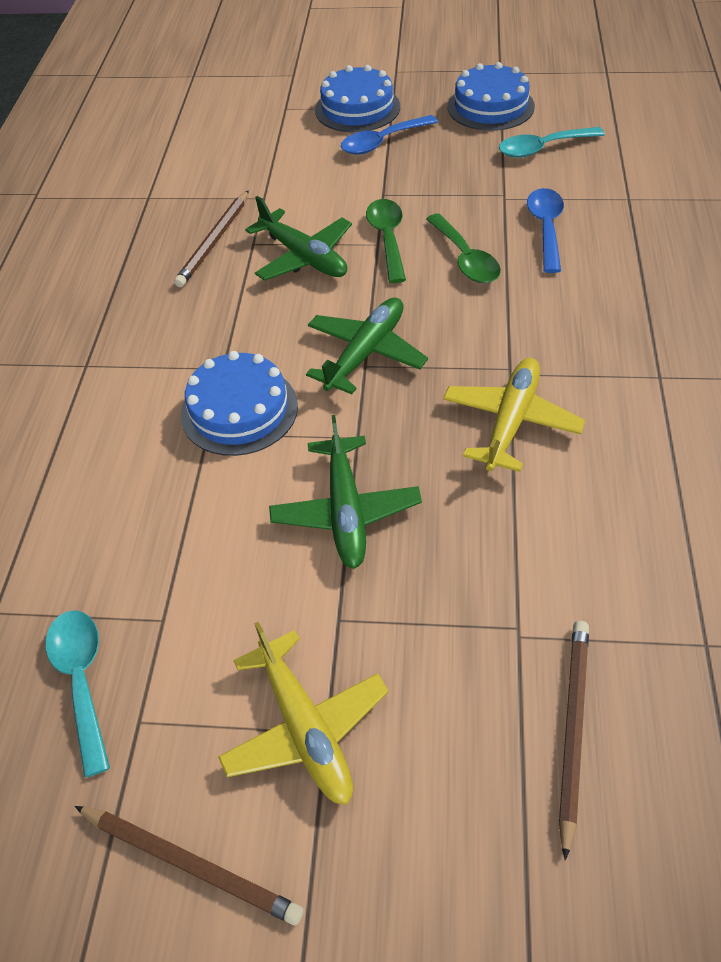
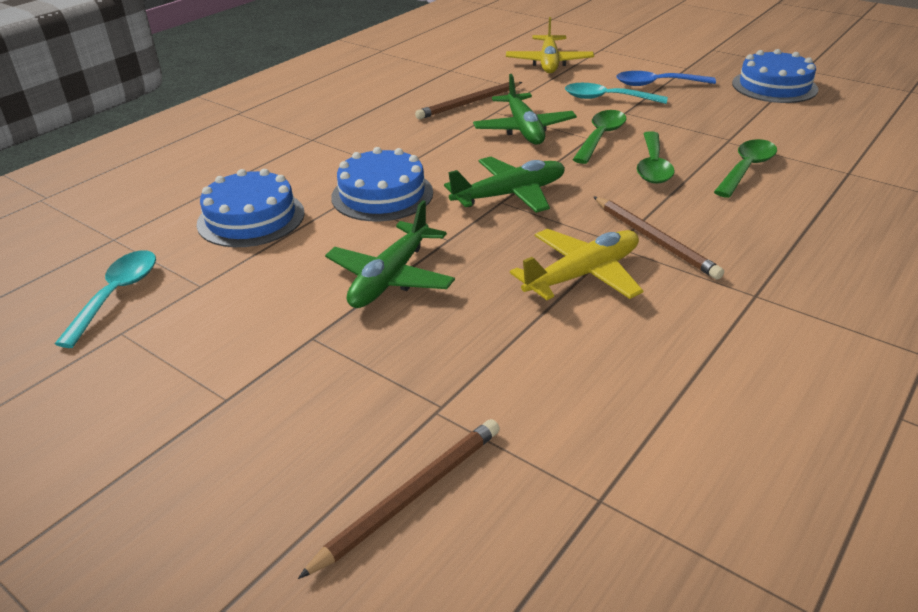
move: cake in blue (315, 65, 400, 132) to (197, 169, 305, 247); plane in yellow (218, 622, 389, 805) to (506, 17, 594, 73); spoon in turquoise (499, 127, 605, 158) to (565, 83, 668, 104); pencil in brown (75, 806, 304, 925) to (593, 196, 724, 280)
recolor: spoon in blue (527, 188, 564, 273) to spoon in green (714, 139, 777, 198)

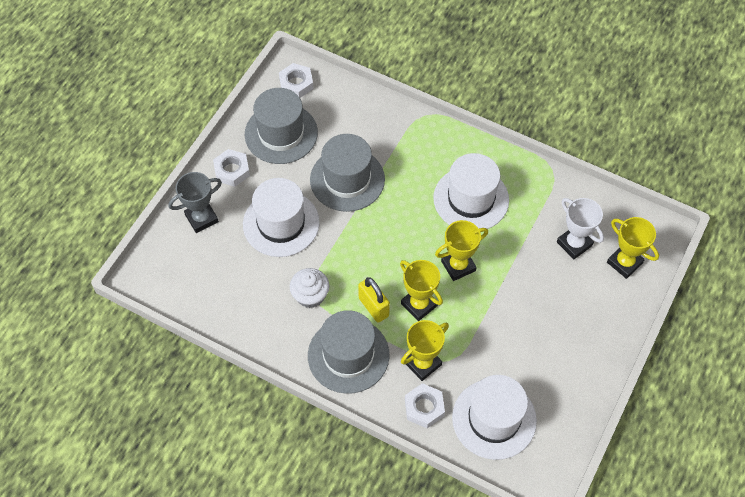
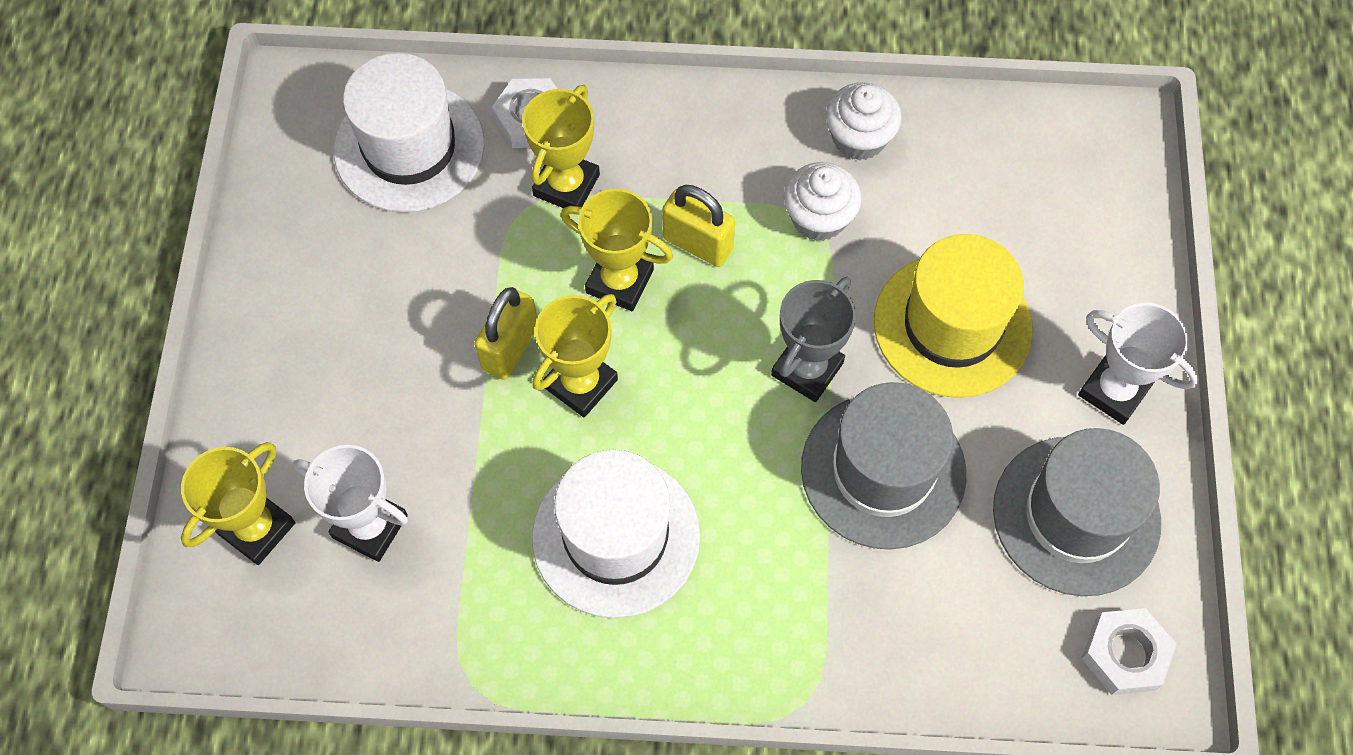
delete: hat in grey (308, 310, 390, 394)
insert: padlock in yellow (474, 287, 537, 380); cupcake in white (826, 83, 902, 161)
move: trophy in grey (168, 172, 222, 233) to (771, 277, 856, 402)
replace: nut in white (213, 149, 250, 187) to trophy in white (1078, 303, 1199, 425)
recolor: hat in white (243, 178, 320, 257) to hat in yellow (874, 234, 1033, 398)
rotate: trophy in yellow (607, 217, 659, 279) = (181, 442, 295, 565) 75 degrees counterclockwise

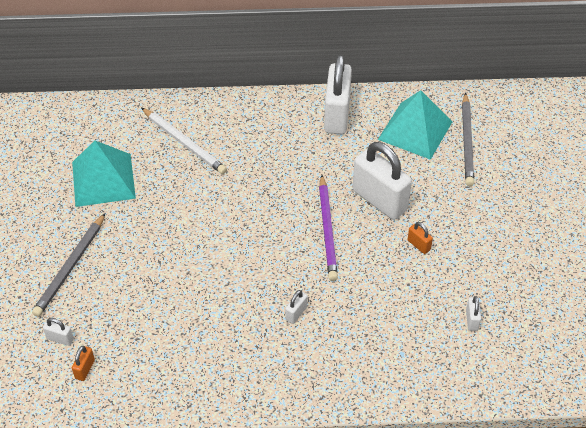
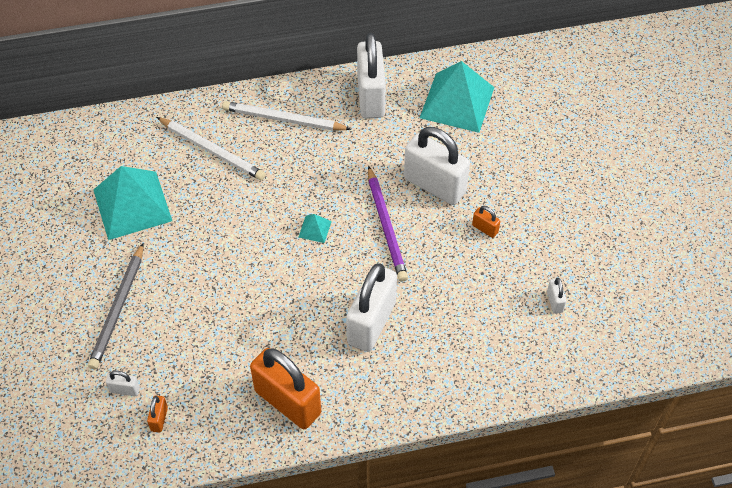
delete: pencil in grey (462, 93, 474, 186)
insert: pencil in white (222, 101, 352, 131); padlock in orange (250, 348, 321, 429); pyramid in turquoise (299, 214, 332, 243)
resize: padlock in white (285, 290, 307, 324) = (346, 263, 397, 352) x2.42

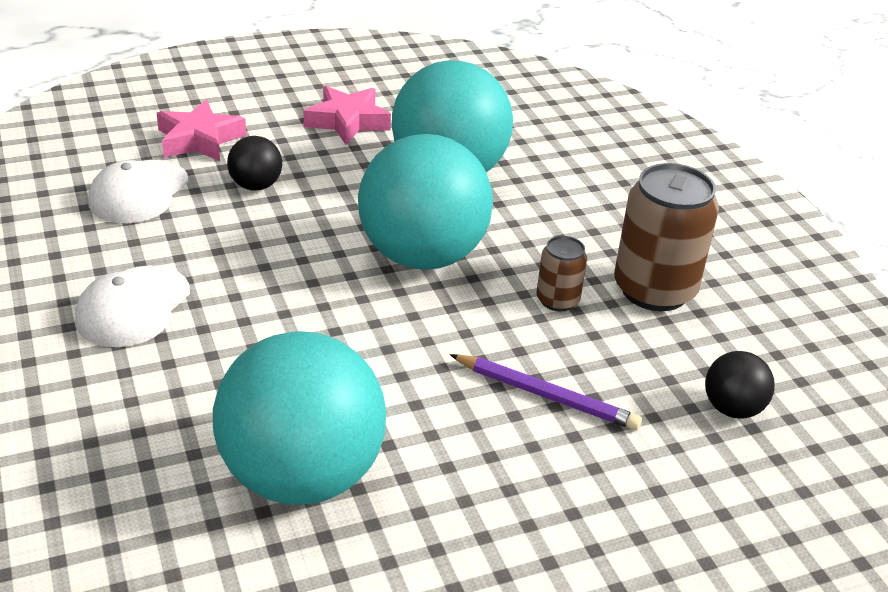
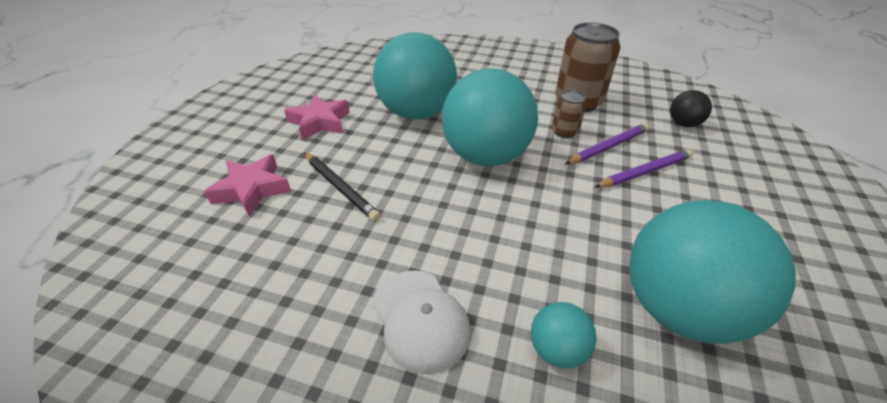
delete: cap in white (88, 160, 189, 223)
insert: ball in turquoise (531, 302, 597, 369); pencil in purple (565, 123, 649, 164)
replace: ball in black (227, 136, 282, 191) to pencil in black (304, 152, 381, 221)

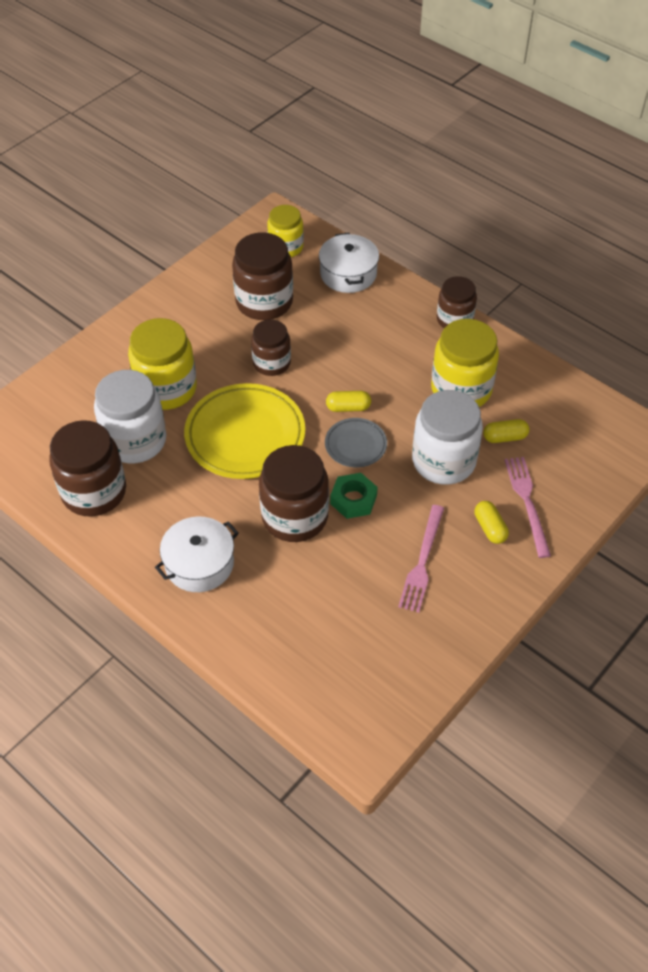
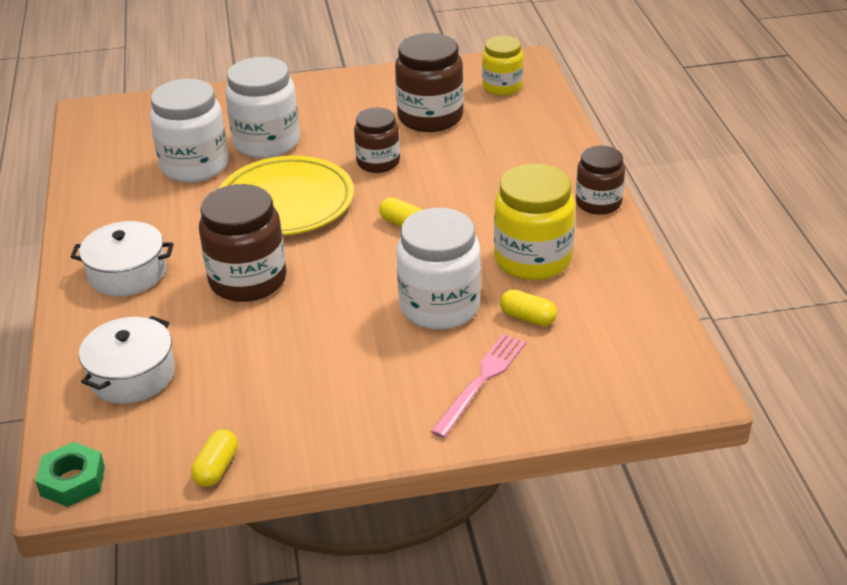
delete: jar in brown (49, 420, 126, 516); plate in grey (325, 418, 387, 467); fork in pink (398, 505, 444, 613)
move: nut in green (330, 473, 378, 519) to (35, 442, 105, 507); pot in white (319, 233, 379, 293) to (79, 316, 175, 404); capsule in yellow (475, 501, 509, 544) to (191, 429, 238, 487)
recolor: jar in yellow (128, 318, 197, 410) to jar in white (225, 57, 300, 158)

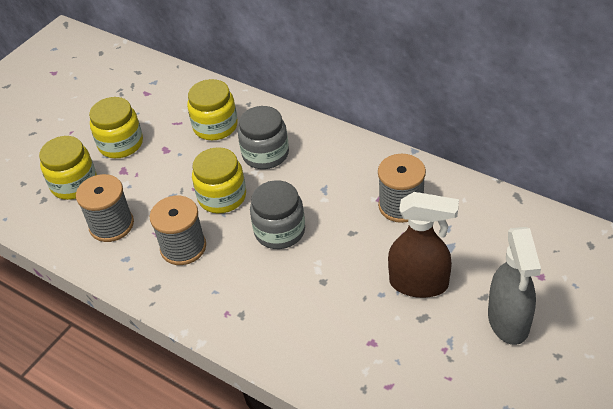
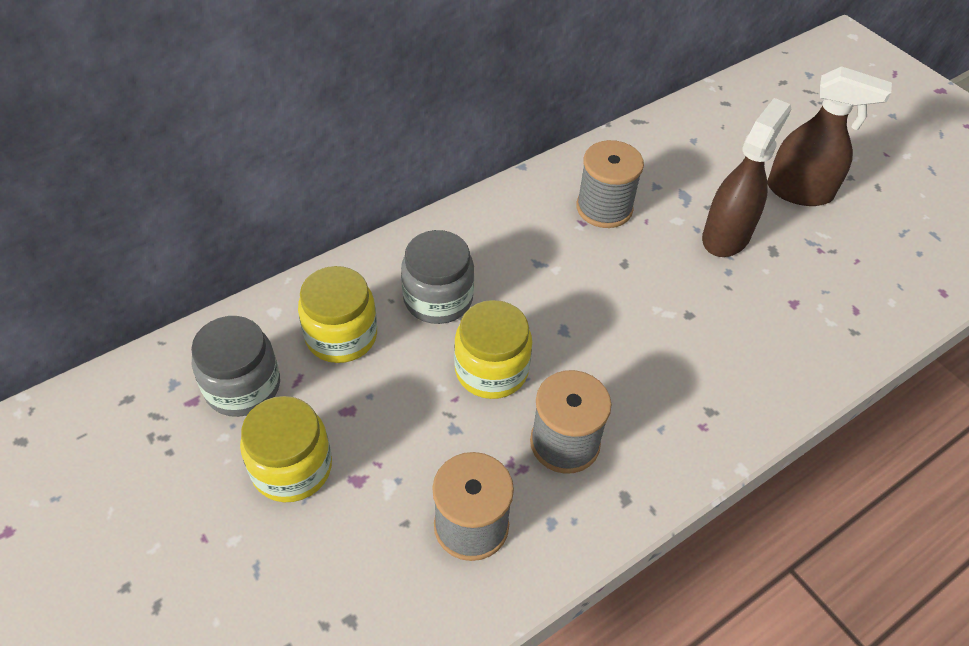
delete: jar in yellow (39, 136, 97, 200)
move: jar in grey (250, 180, 305, 249) to (191, 316, 280, 417)
recolor: spray bottle in grey (488, 227, 541, 345) to spray bottle in brown (767, 66, 892, 206)

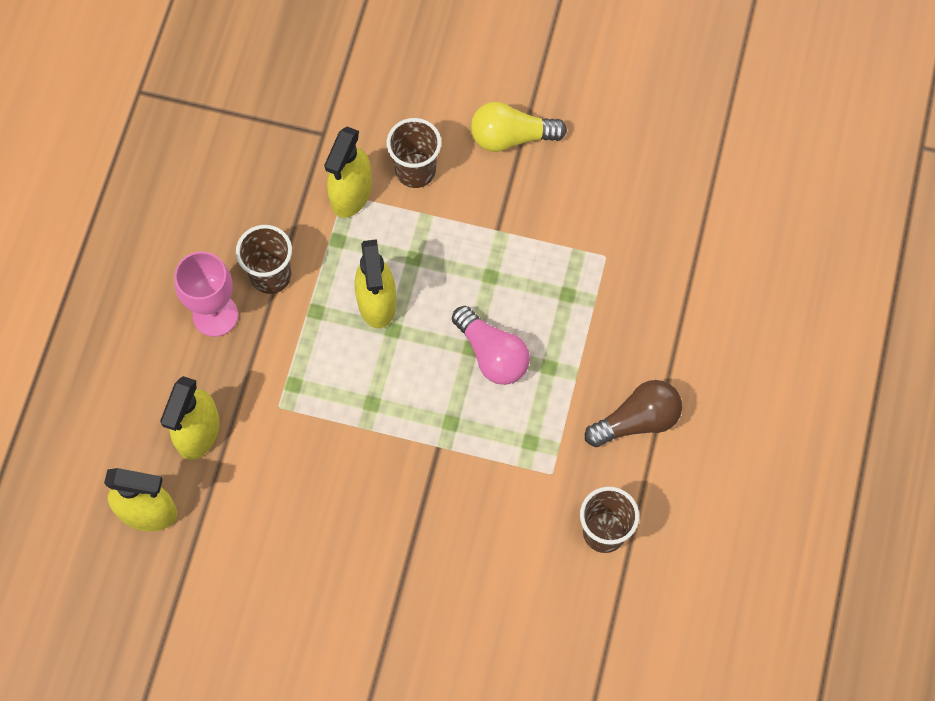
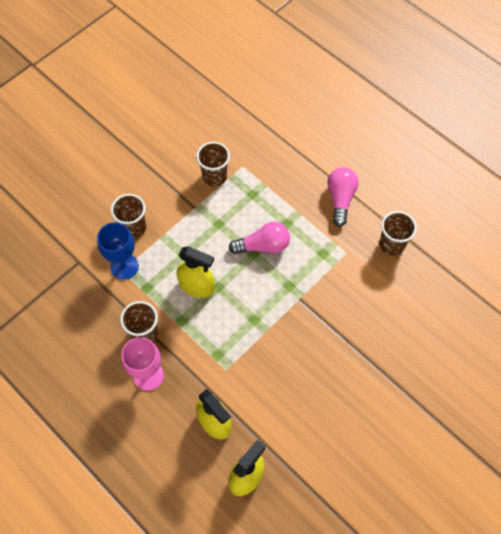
delete: light bulb in yellow (471, 102, 567, 152)
insert: cup in brown (196, 142, 230, 187)
replace: spray bottle in yellow (324, 127, 372, 218) to goblet in blue (97, 222, 139, 280)
recolor: light bulb in brown (585, 380, 682, 447) to light bulb in pink (328, 167, 358, 227)

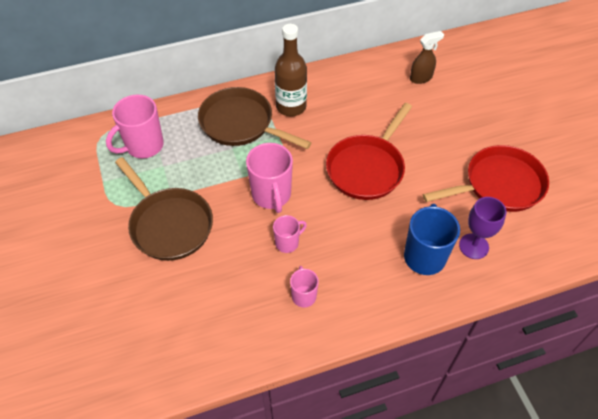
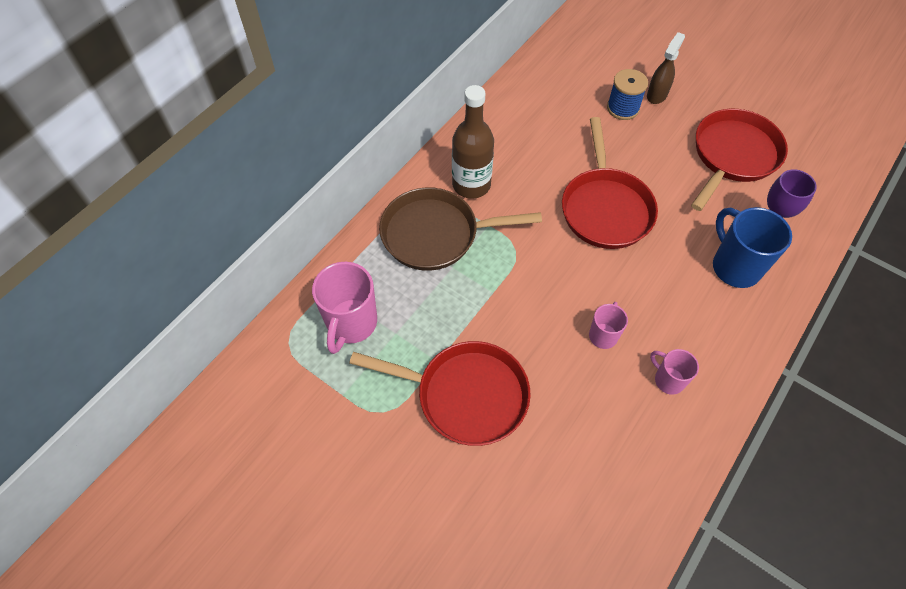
delete: mug in pink (246, 143, 293, 213)
insert: spool in blue (607, 69, 648, 120)
move: spray bottle in brown (410, 31, 444, 84) to (647, 32, 685, 104)
recolor: pan in brown (115, 157, 213, 261) to pan in red (349, 341, 531, 446)

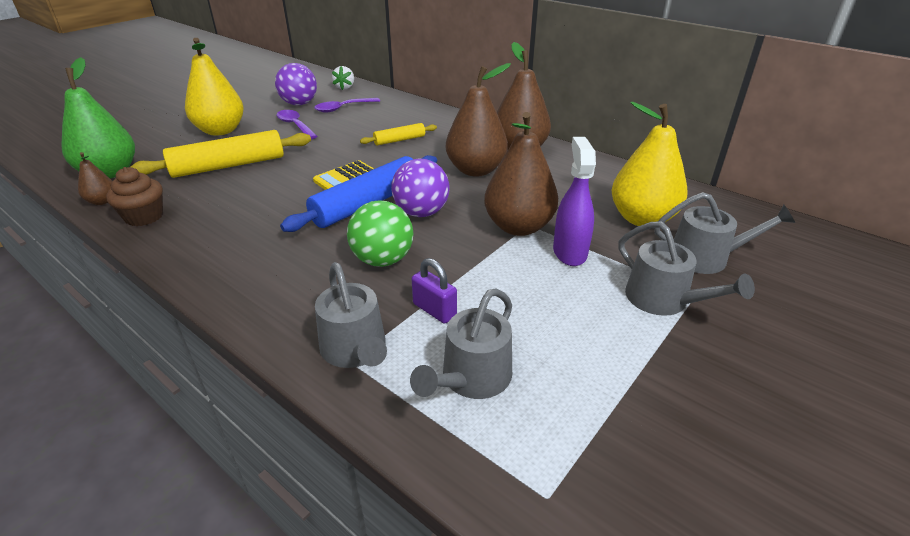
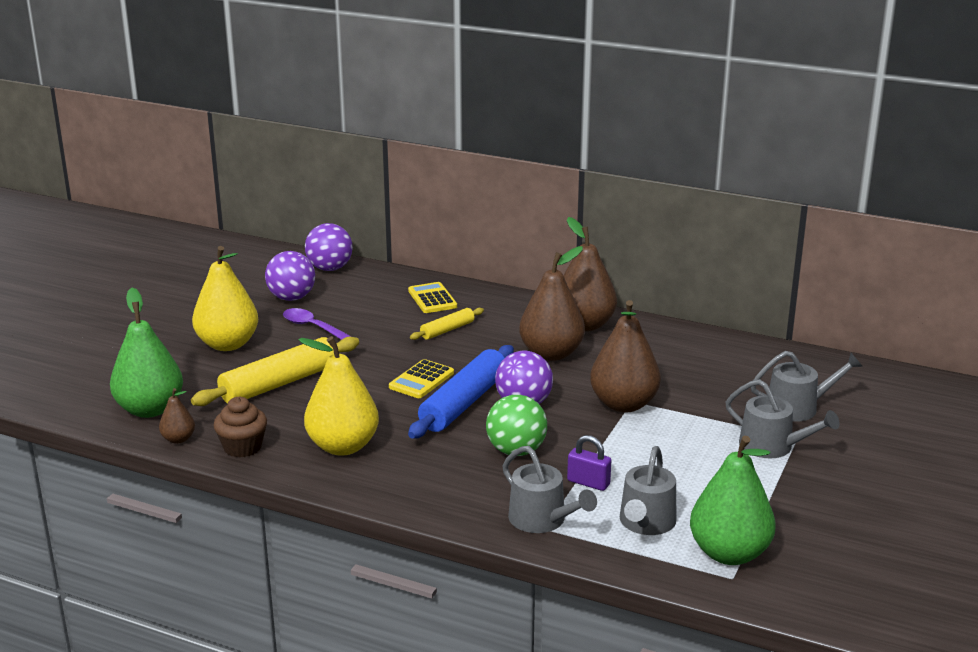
delete: spoon in purple (314, 98, 380, 113); spray bottle in purple (553, 137, 596, 266)
insert: calculator in yellow (408, 282, 457, 313); pear in green (690, 436, 776, 565)
move: pear in yellow (612, 102, 688, 226) to (298, 336, 379, 456)
replace: strawberry in white (332, 66, 354, 90) to ball in purple (305, 223, 353, 271)

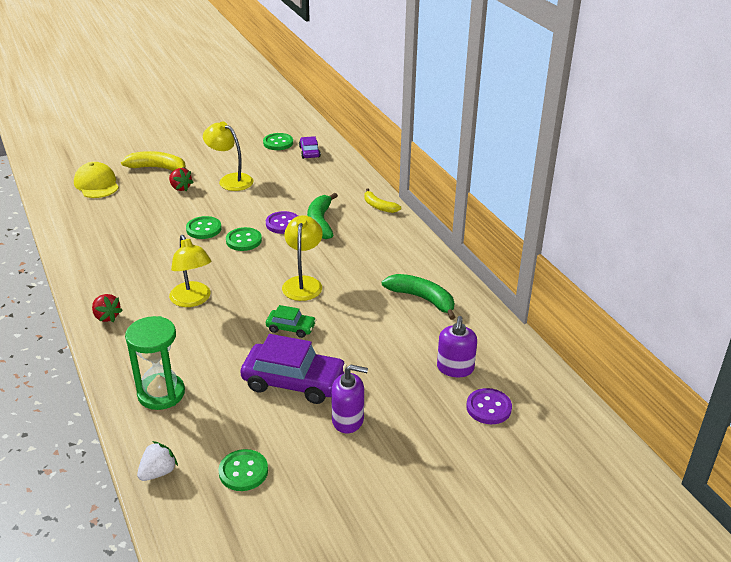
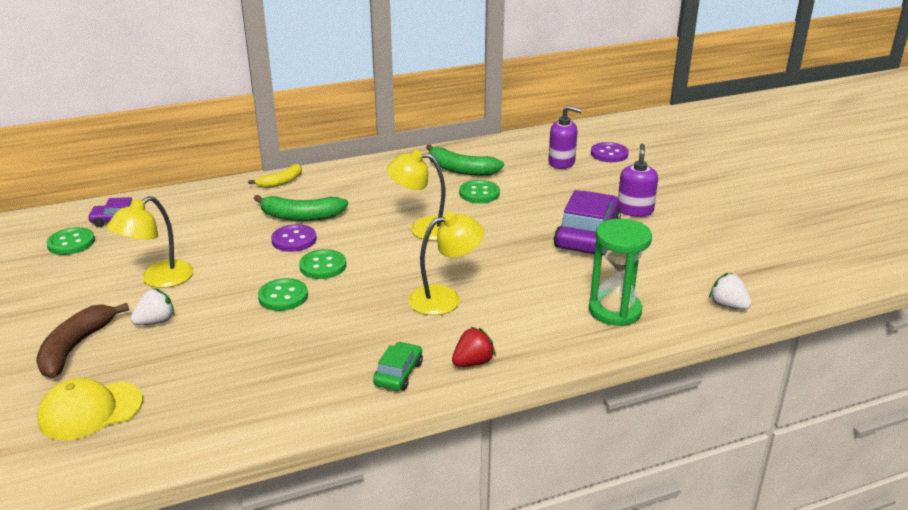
move: car in green (266, 305, 316, 338) to (373, 342, 423, 391); button in green (219, 449, 268, 491) to (459, 180, 500, 203)
recolor: banana in yellow (121, 151, 189, 171) to banana in brown (36, 303, 129, 378); strawberry in red (169, 168, 194, 191) to strawberry in white (130, 288, 174, 325)
rotate: banana in green (382, 274, 455, 320) = (426, 144, 504, 176) 105 degrees counterclockwise

